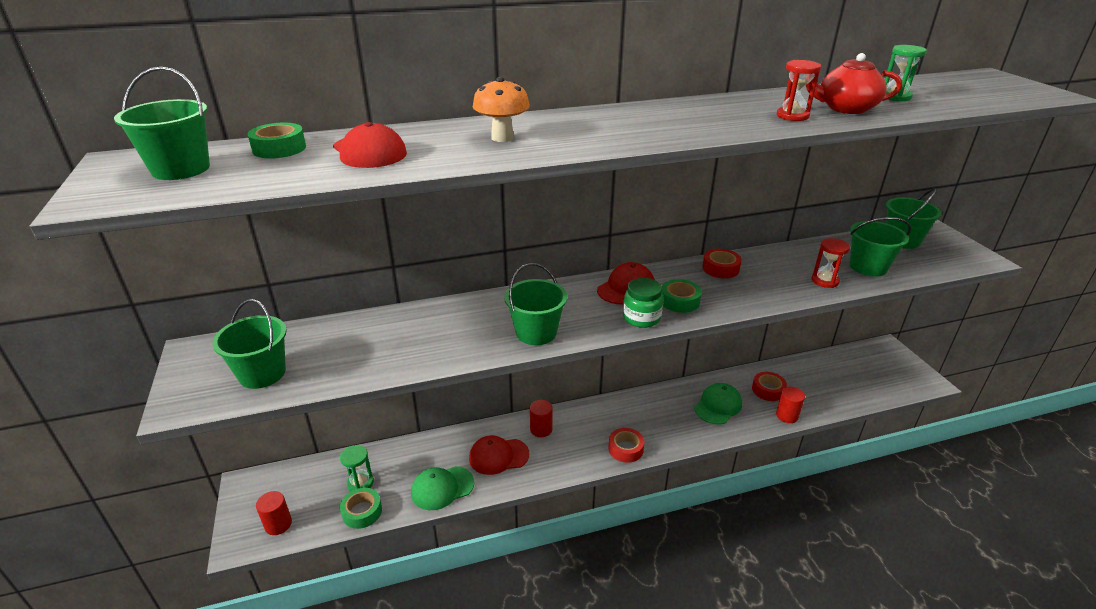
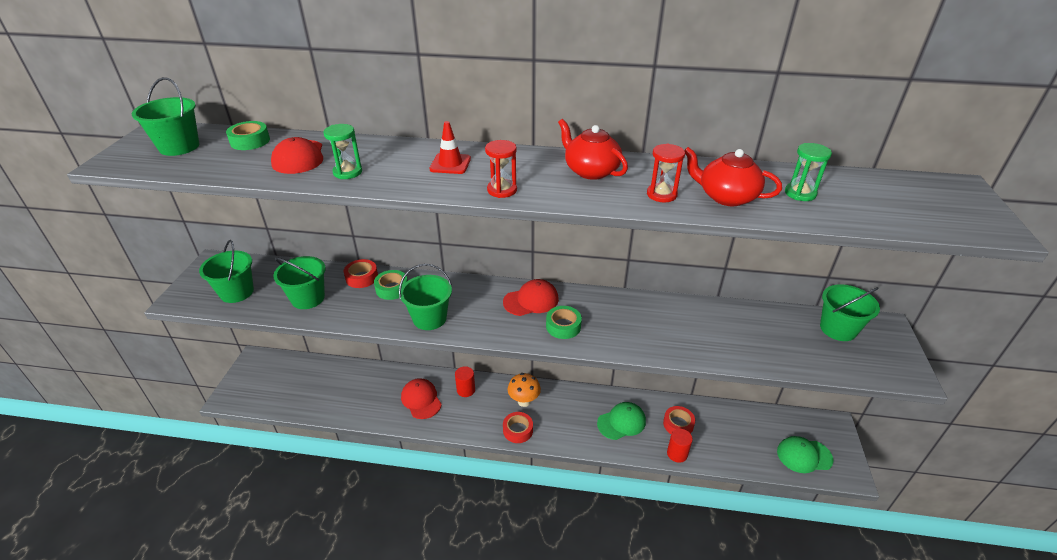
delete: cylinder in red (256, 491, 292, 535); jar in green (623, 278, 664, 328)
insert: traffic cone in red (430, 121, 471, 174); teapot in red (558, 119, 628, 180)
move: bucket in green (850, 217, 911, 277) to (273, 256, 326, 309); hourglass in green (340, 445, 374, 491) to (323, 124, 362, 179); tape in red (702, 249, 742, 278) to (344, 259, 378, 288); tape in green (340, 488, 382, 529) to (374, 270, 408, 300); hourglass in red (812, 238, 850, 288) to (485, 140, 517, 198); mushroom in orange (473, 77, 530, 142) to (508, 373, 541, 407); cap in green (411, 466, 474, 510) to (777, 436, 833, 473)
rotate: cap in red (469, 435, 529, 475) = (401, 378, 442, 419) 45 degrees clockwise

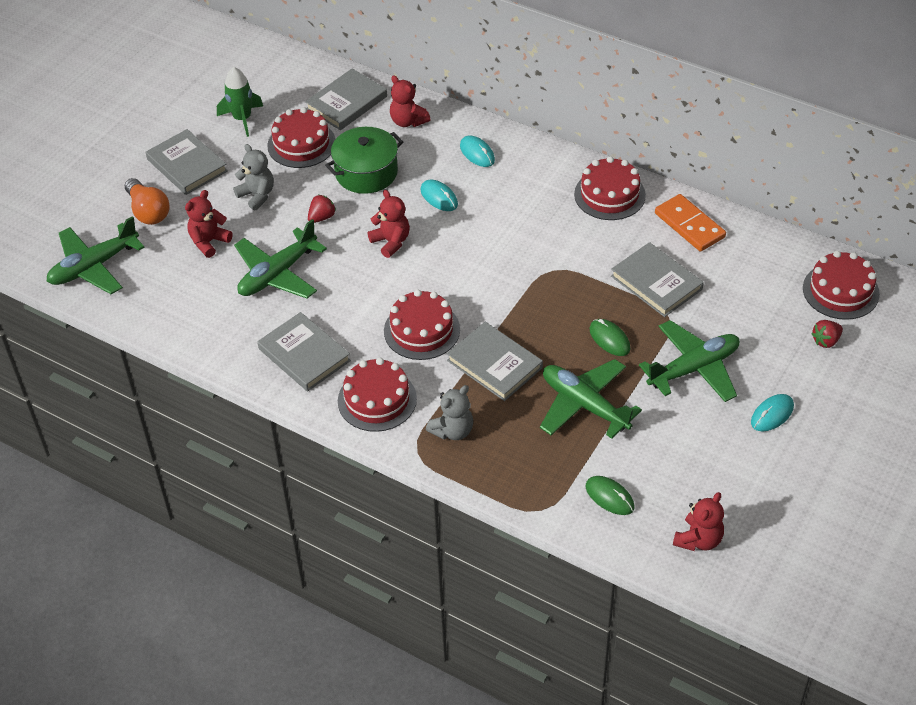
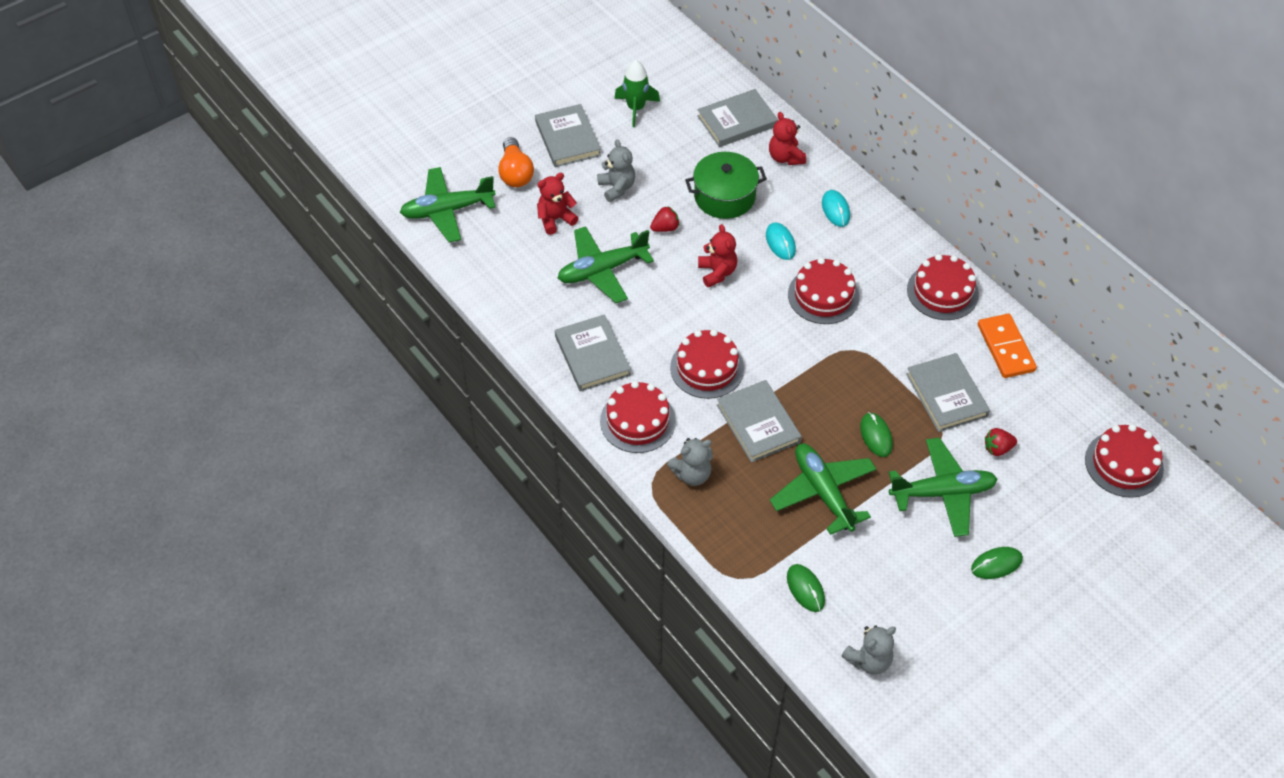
move: cake in red (267, 107, 335, 168) to (788, 258, 860, 324); strawberry in red (811, 320, 843, 348) to (985, 428, 1017, 456)
recolor: teddy bear in red (673, 492, 724, 551) to teddy bear in grey (842, 626, 896, 675); mouse in turquoise (751, 394, 794, 431) to mouse in green (971, 547, 1023, 579)

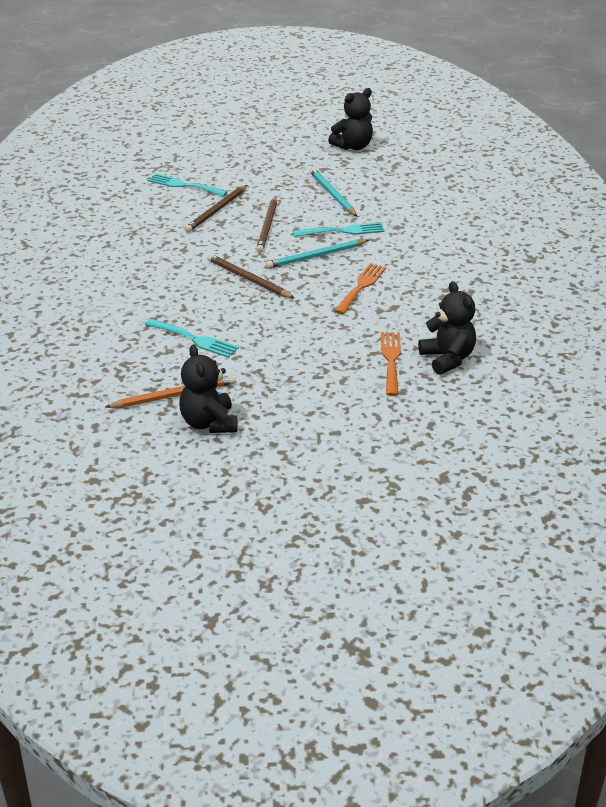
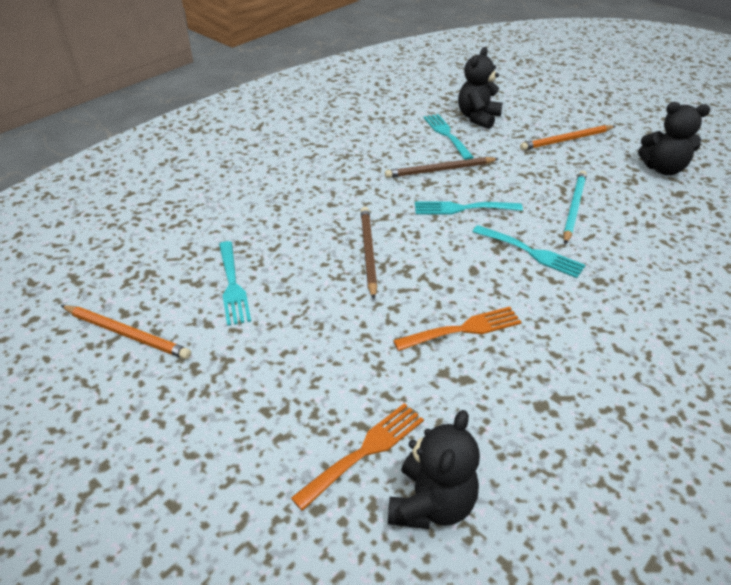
delete: pencil in turquoise (266, 239, 369, 269)
insert: pencil in orange (520, 125, 616, 150)
move: teddy bear in black (179, 345, 237, 433) to (458, 47, 503, 129)
replace: pencil in brown (256, 196, 277, 253) to fork in turquoise (415, 201, 523, 215)

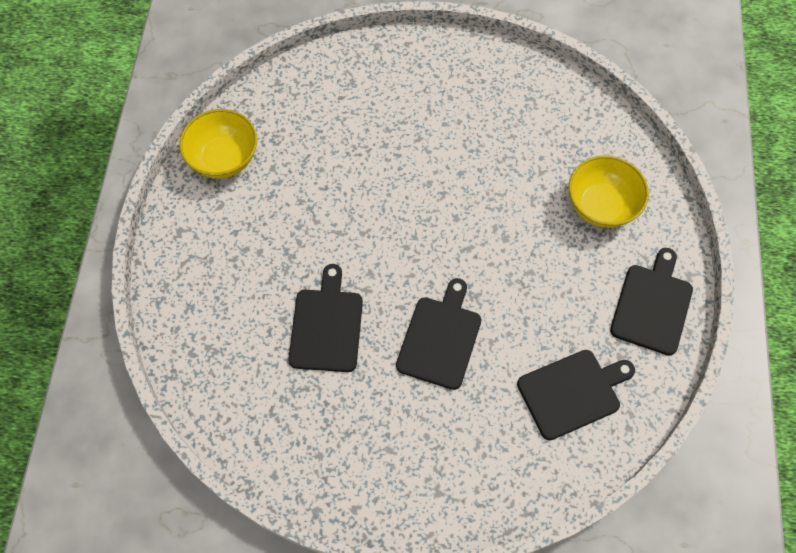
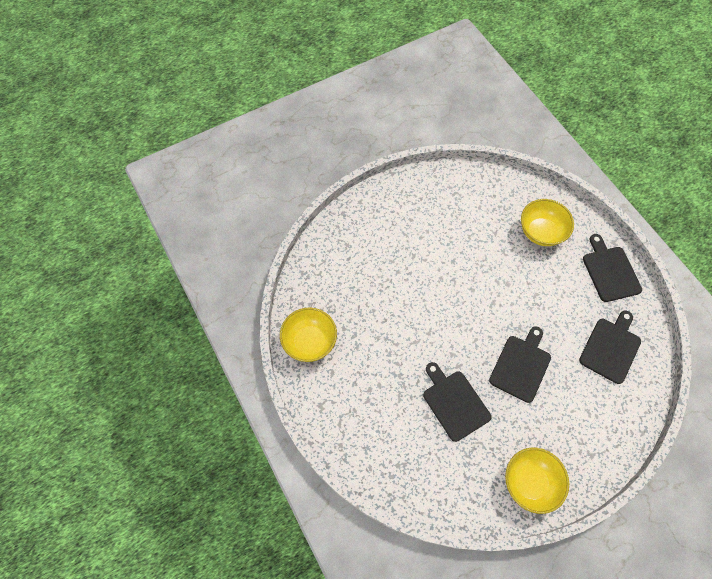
insert: bowl in yellow (505, 448, 569, 514)
rotate: cutting board in black (396, 278, 481, 390) = (489, 326, 551, 403) 45 degrees clockwise

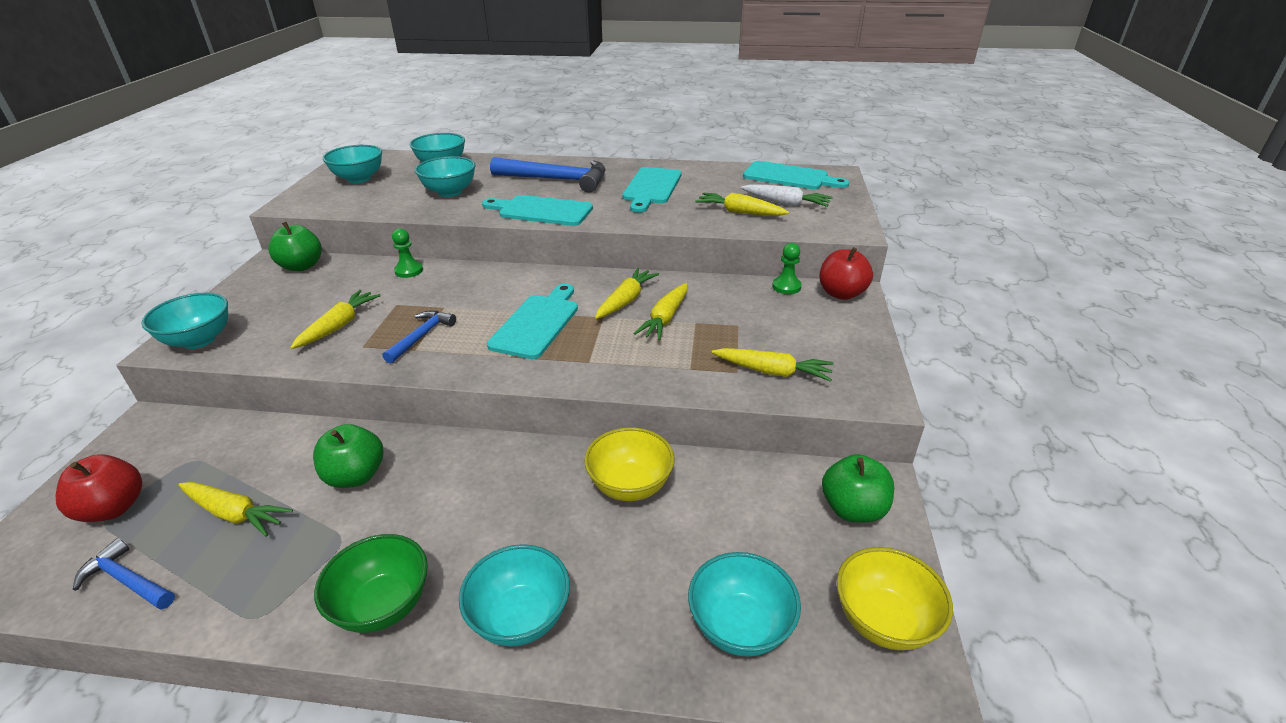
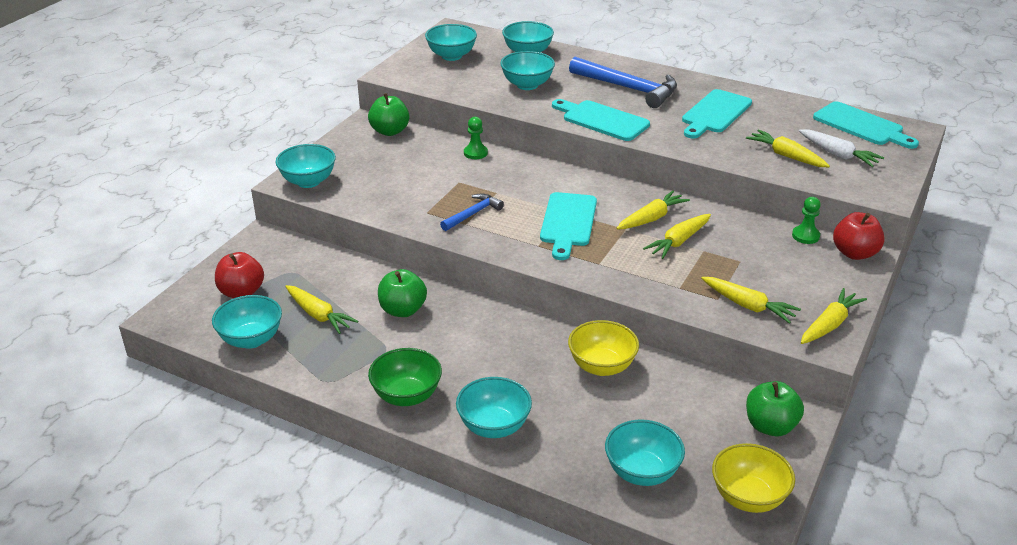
move: carrot in yellow (290, 290, 381, 349) to (801, 288, 867, 344)
replace: hammer in blue (73, 538, 175, 610) to bowl in turquoise (212, 295, 282, 349)
rotate: cutting board in turquoise (487, 284, 578, 359) = (540, 192, 597, 260) 150 degrees clockwise

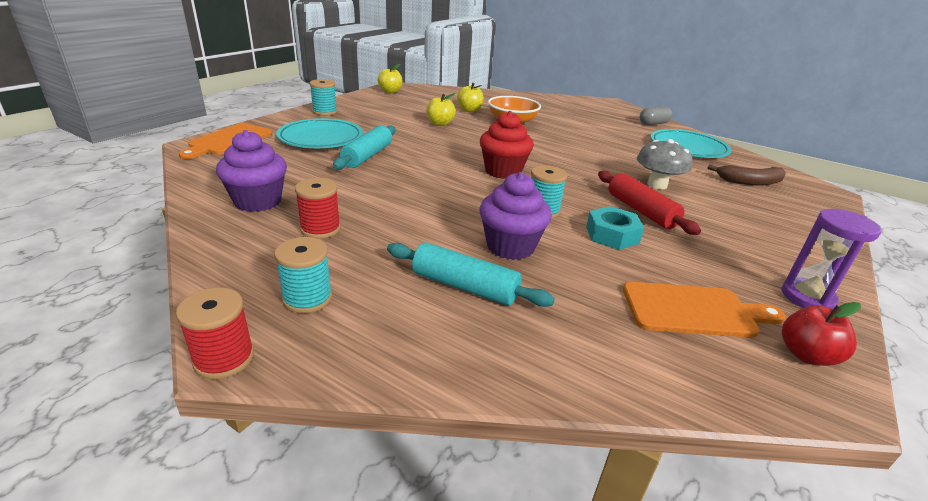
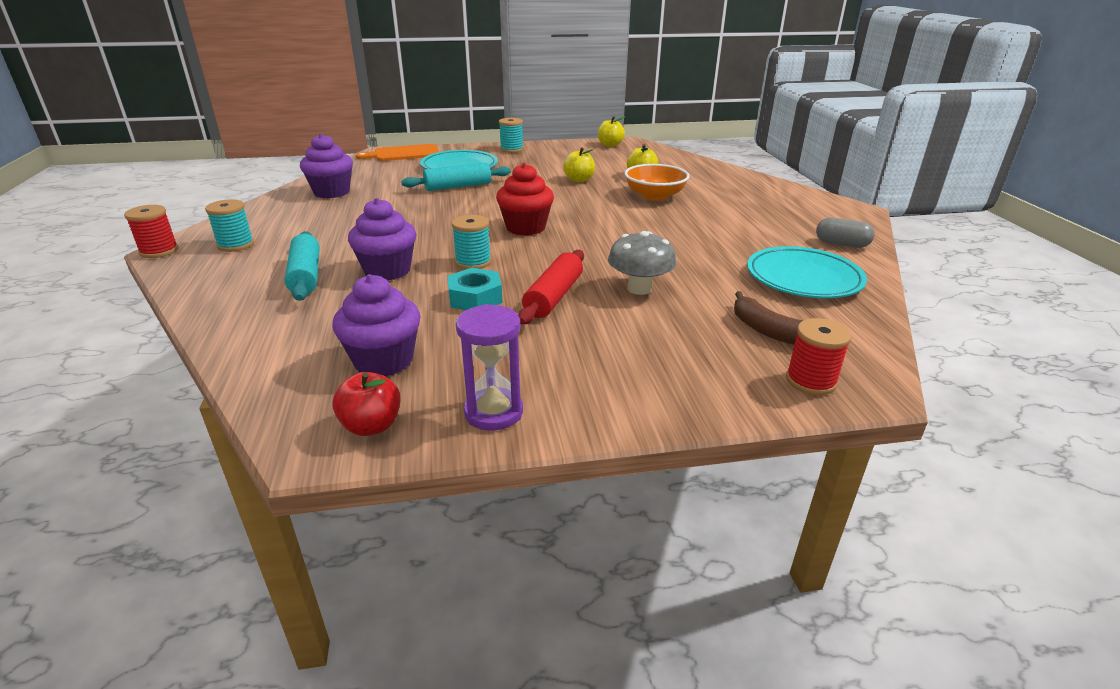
move: spool in red (295, 178, 341, 239) to (786, 318, 852, 395)
replace: cutting board in orange (623, 282, 786, 338) to cupcake in purple (332, 274, 421, 377)

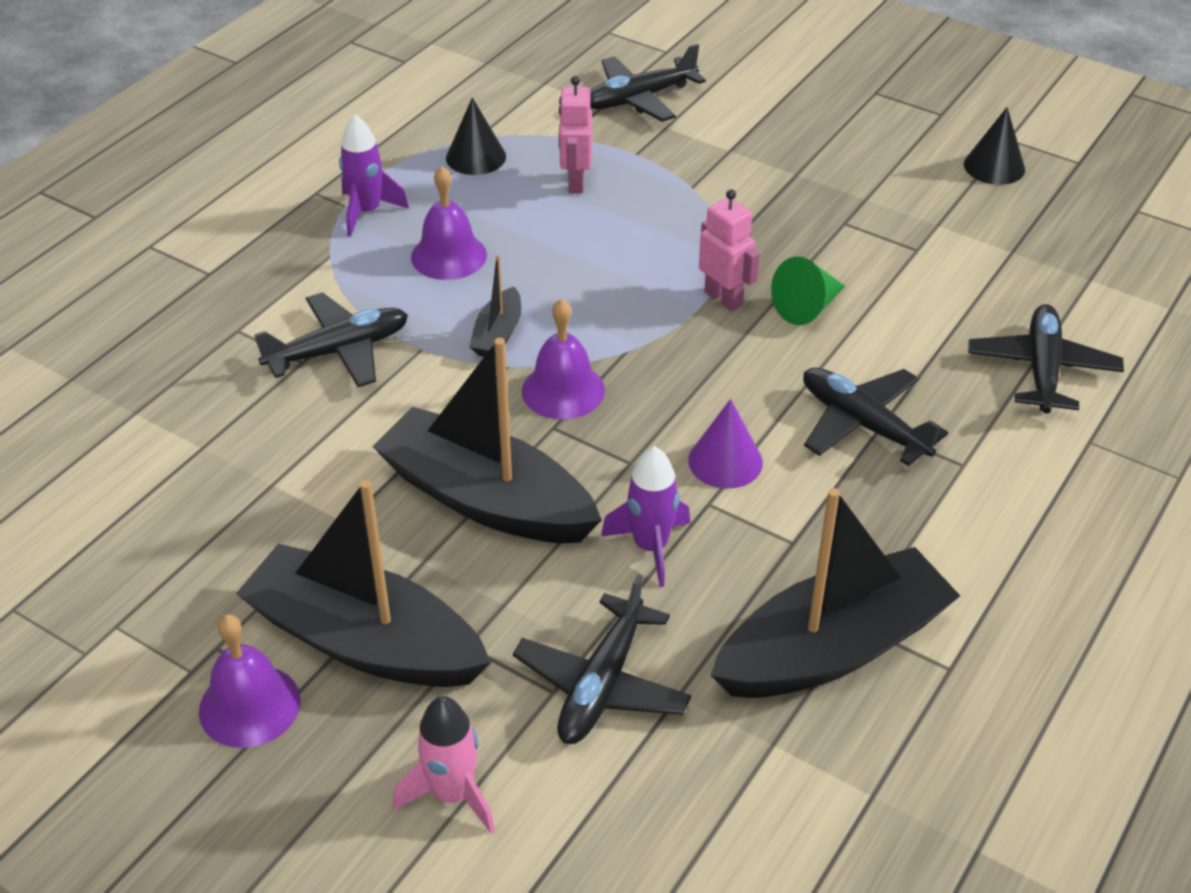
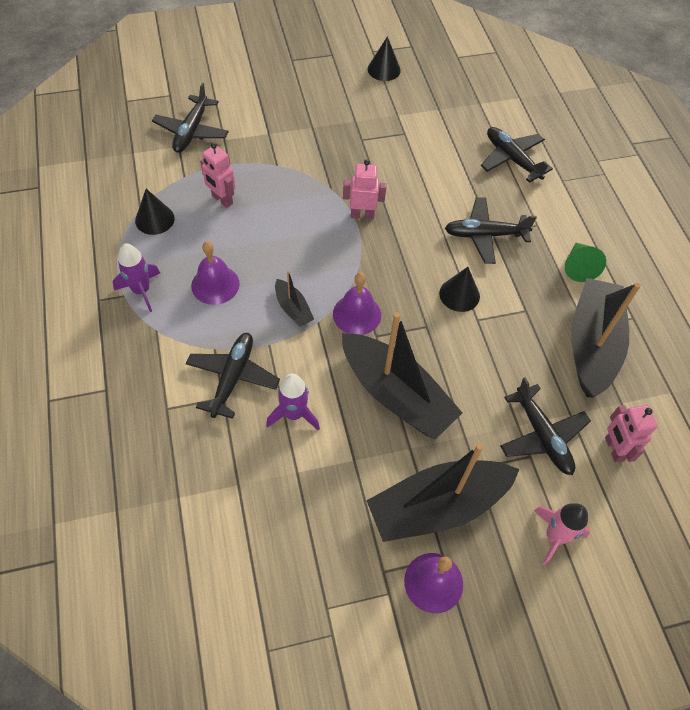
insert: robot in pink (605, 405, 657, 462)
move: rocket in purple (601, 446, 690, 587) to (266, 374, 320, 431); cone in green (771, 257, 845, 325) to (565, 243, 606, 282)
recolor: cone in purple (688, 399, 763, 489) to cone in black (439, 267, 480, 312)
rotate: boat in black (372, 338, 602, 543) = (342, 312, 462, 440) 120 degrees counterclockwise

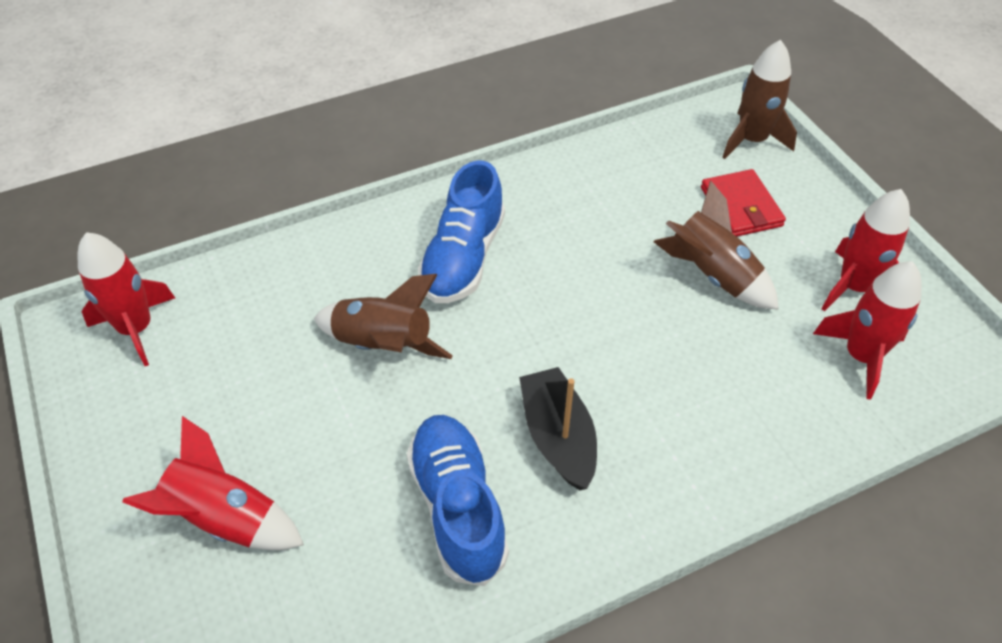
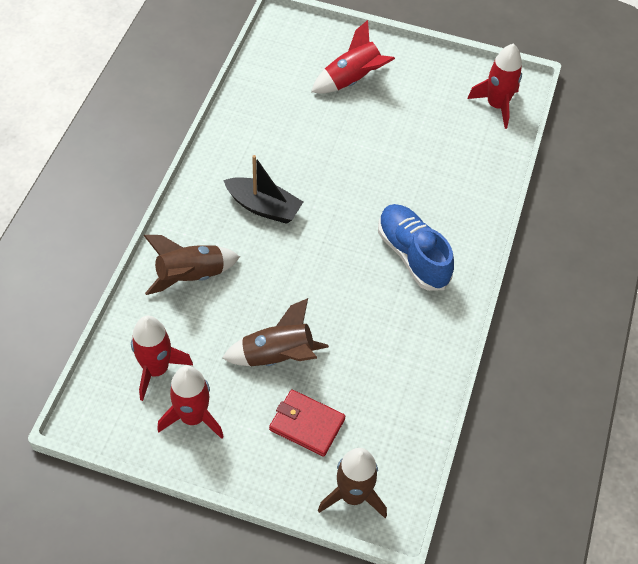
delete: shoe in blue (407, 415, 509, 586)
move: rocket in brown (314, 274, 453, 359) to (144, 235, 240, 295)

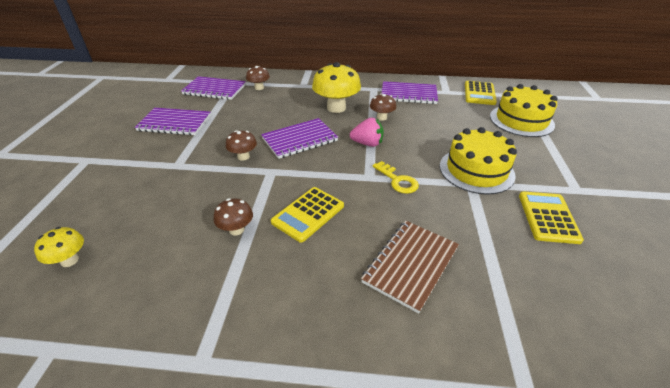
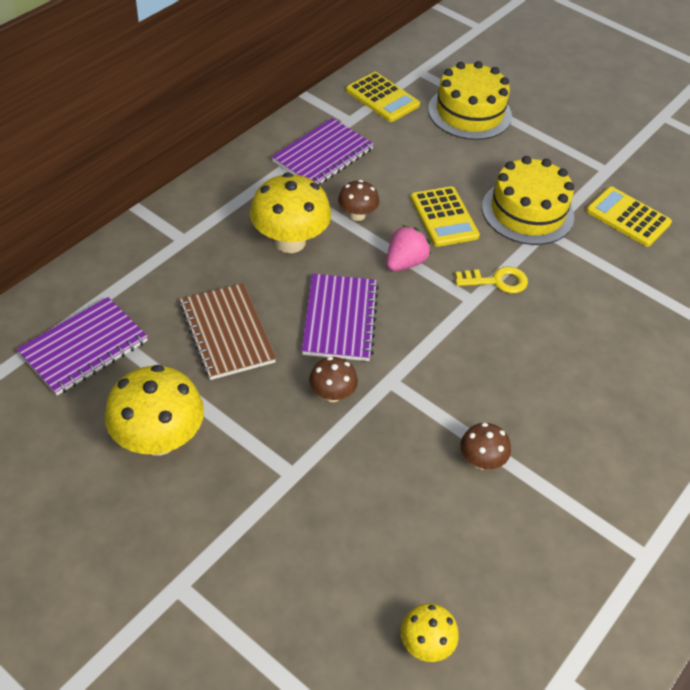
delete: mushroom in brown (246, 66, 270, 90)
move: notebook in brown (361, 221, 459, 314) to (179, 283, 276, 380); calculator in yellow (271, 187, 344, 243) to (411, 186, 480, 247)
replace: notebook in purple (135, 108, 211, 135) to mushroom in yellow (105, 365, 204, 456)

